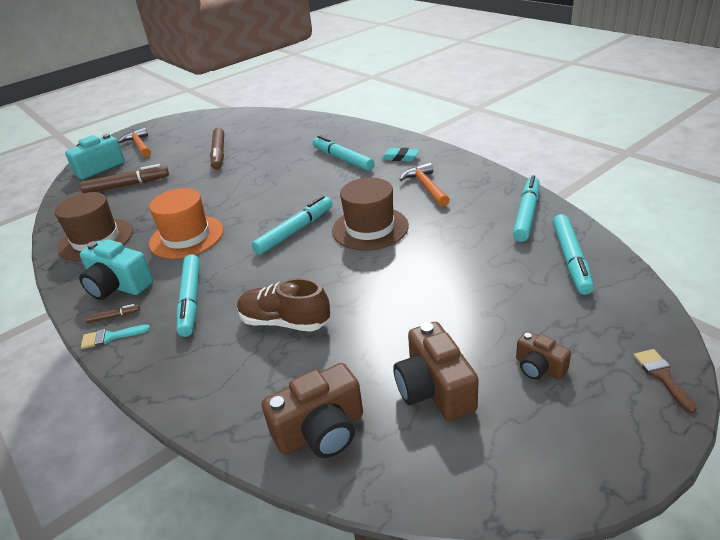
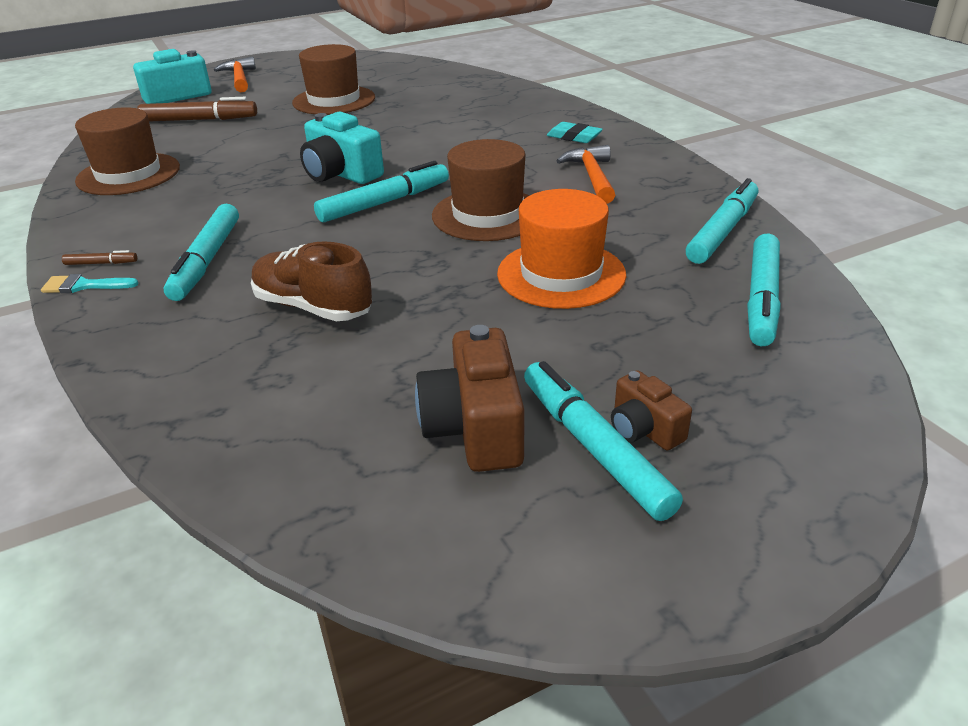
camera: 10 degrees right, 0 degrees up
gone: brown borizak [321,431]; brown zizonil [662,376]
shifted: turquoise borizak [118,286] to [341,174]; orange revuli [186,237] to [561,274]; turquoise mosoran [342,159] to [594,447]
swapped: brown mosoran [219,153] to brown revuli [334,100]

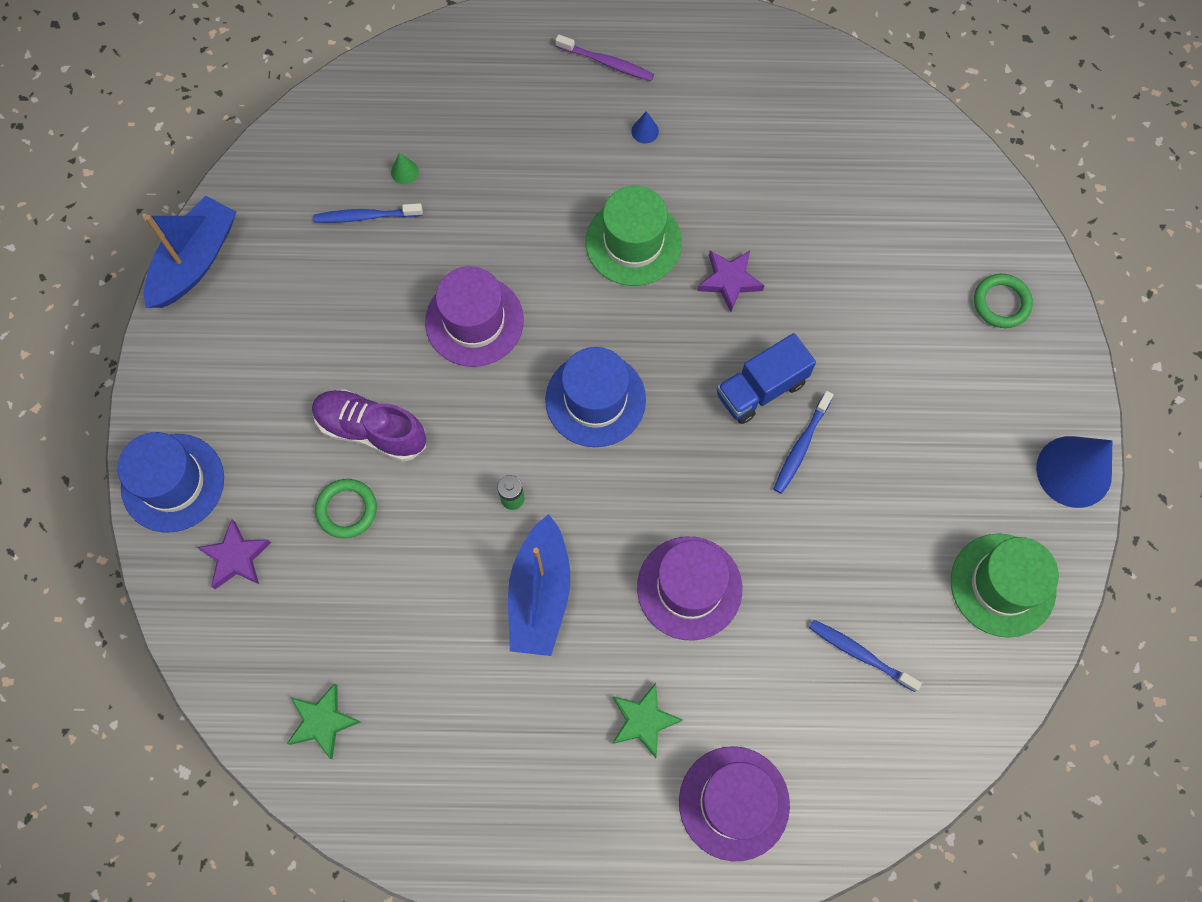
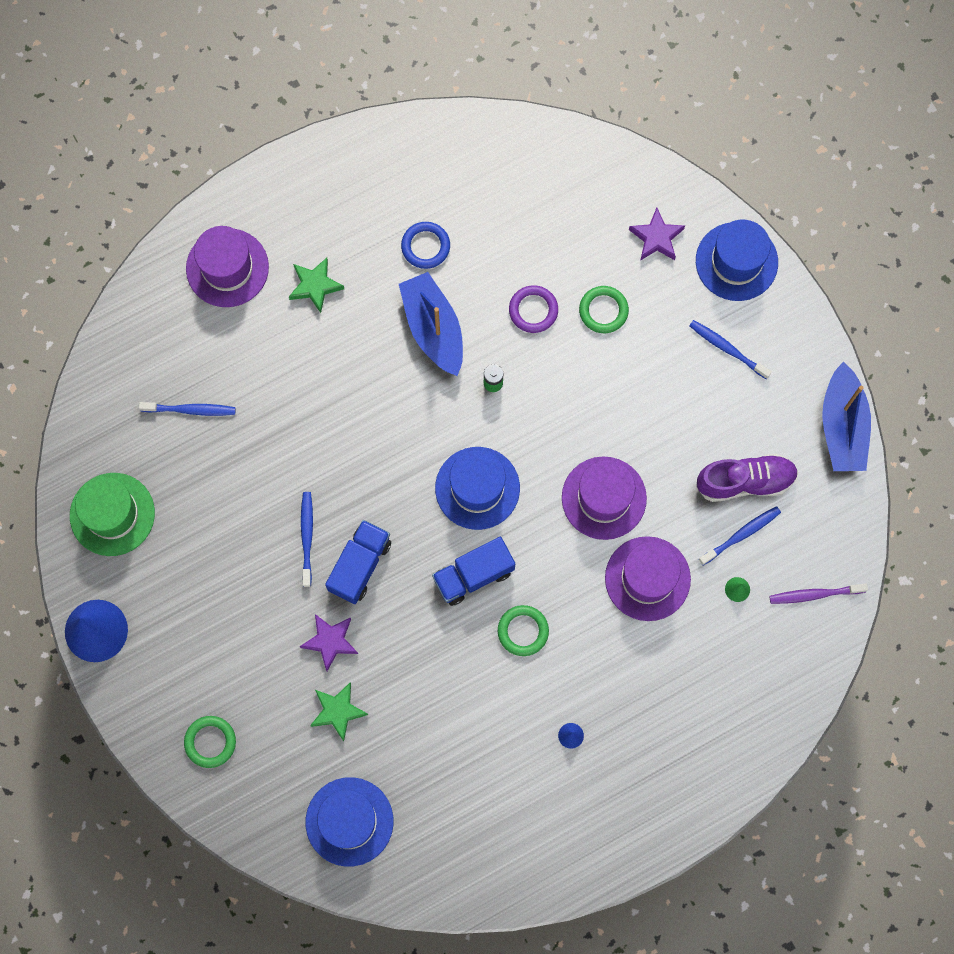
camera: 150 degrees right, 5 degrees up
new: blue revuli [349,821]; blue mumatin [425,246]; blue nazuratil [473,575]; purple mumatin [533,310]; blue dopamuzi [727,349]
shifted: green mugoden [323,722] to [337,711]; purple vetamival [371,430] to [745,481]; purple dopamuzi [607,63] to [814,594]; purple revuli [689,588] to [647,578]; purple mugoden [729,281] to [330,641]
swapped: green revuli [633,242] to green mumatin [523,631]

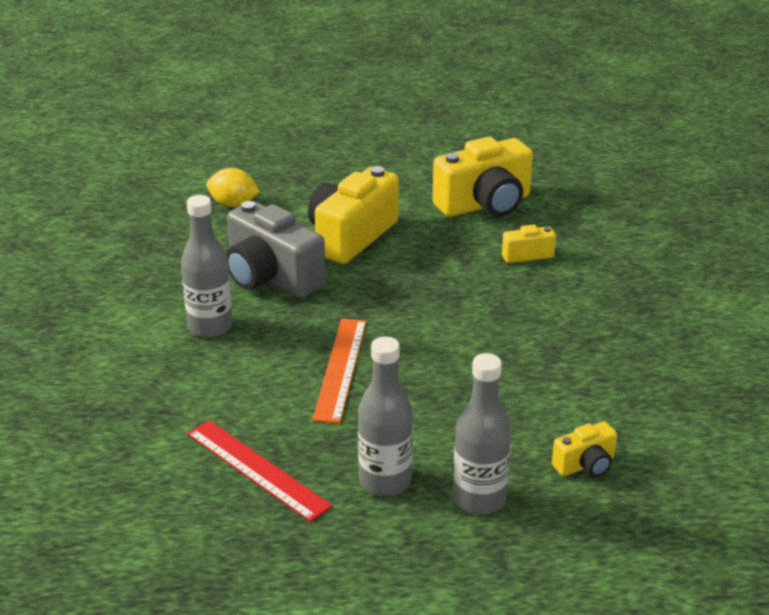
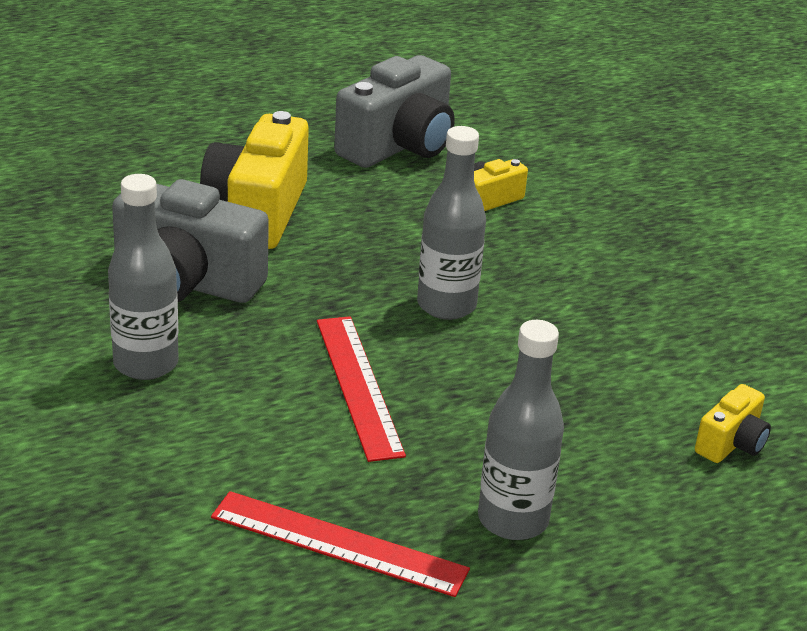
camera: 25 degrees left, 0 degrees up
gone: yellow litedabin [233,204]
shifted: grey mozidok [479,499] to [446,305]
repainted: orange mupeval [340,369] to red mupeval [358,385]; yellow borizak [485,204] to grey borizak [398,146]

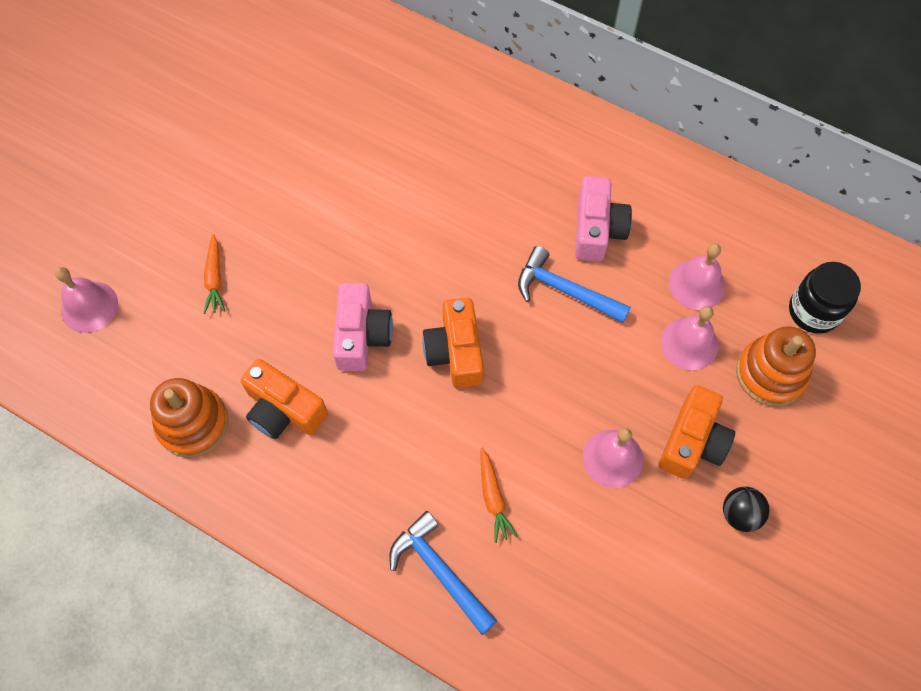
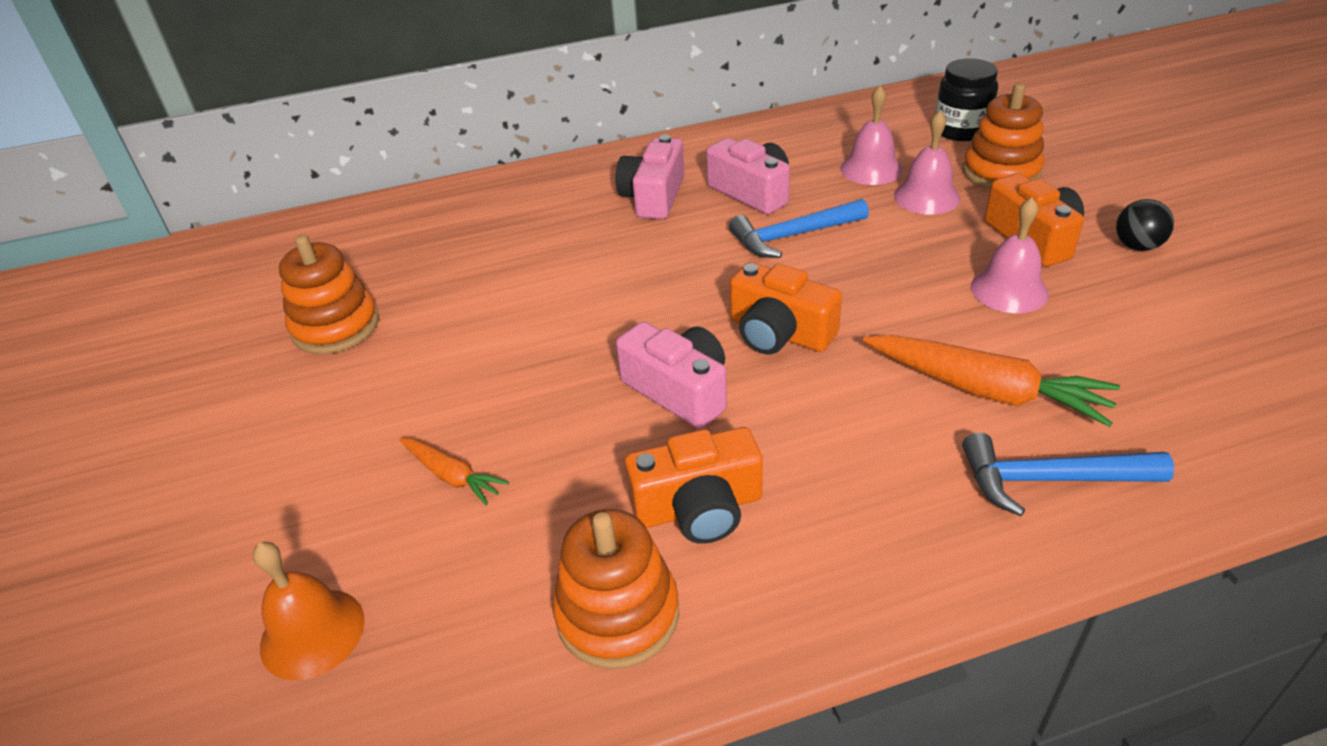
camera: 45 degrees left, 25 degrees down
new: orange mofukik [336,326]; pink borizak [653,197]
repainted: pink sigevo [89,306] to orange sigevo [312,633]
scaled: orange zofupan [493,498] = [985,390] x1.86

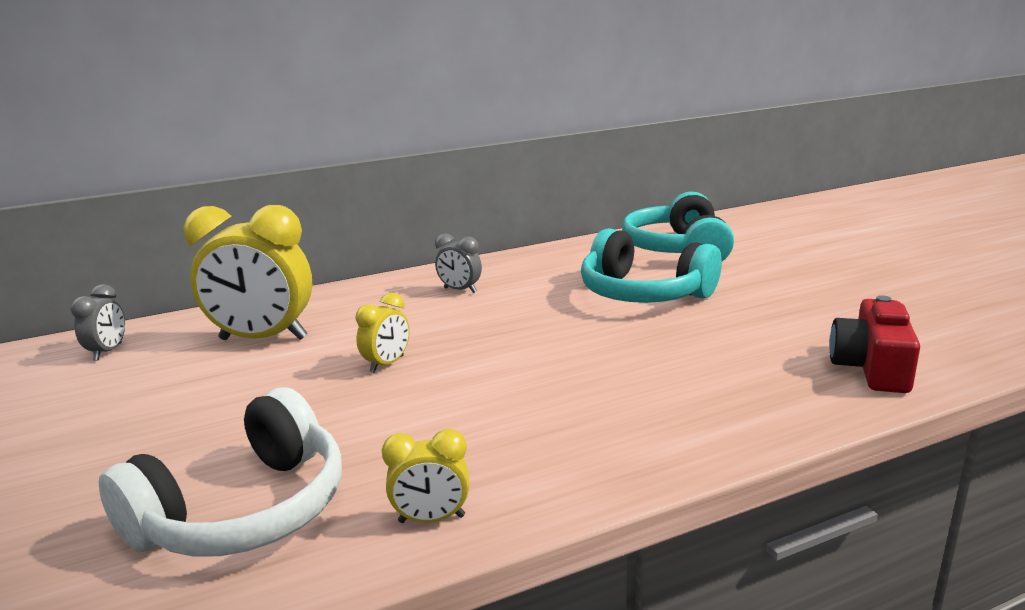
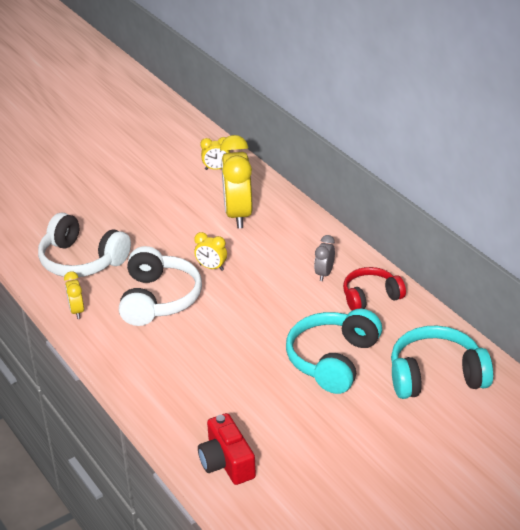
camera: 80 degrees right, 15 degrees up
new: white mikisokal [158,299]; red mikisokal [371,297]
repainted: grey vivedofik [108,352] to yellow vivedofik [216,169]
rotated: red borizak [871,367] = [226,462] 120 degrees counterclockwise

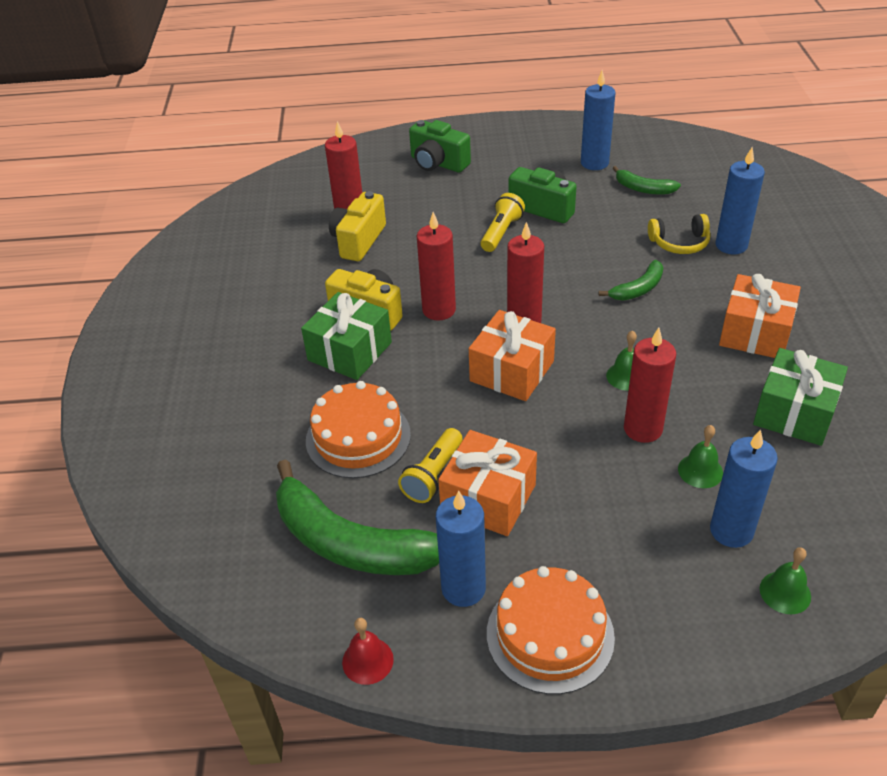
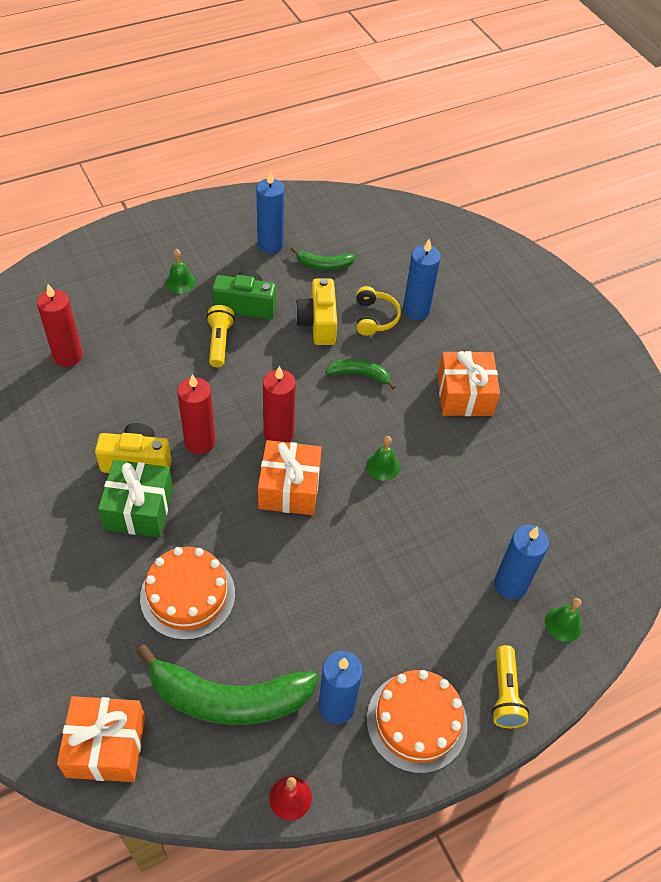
camera: 30 degrees left, 10 degrees up
gone: green borizak [438,163]; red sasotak [643,429]; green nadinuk [794,412]
shifted: yellow borizak [358,241] to [318,323]; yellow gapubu [433,475] to [505,694]; orange nadinuk [488,498] to [106,746]; green sigevo [700,471] to [180,282]
rotated: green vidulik [638,289] = [359,374] 105 degrees counterclockwise; yellow mikisokal [679,243] = [375,317] 60 degrees counterclockwise

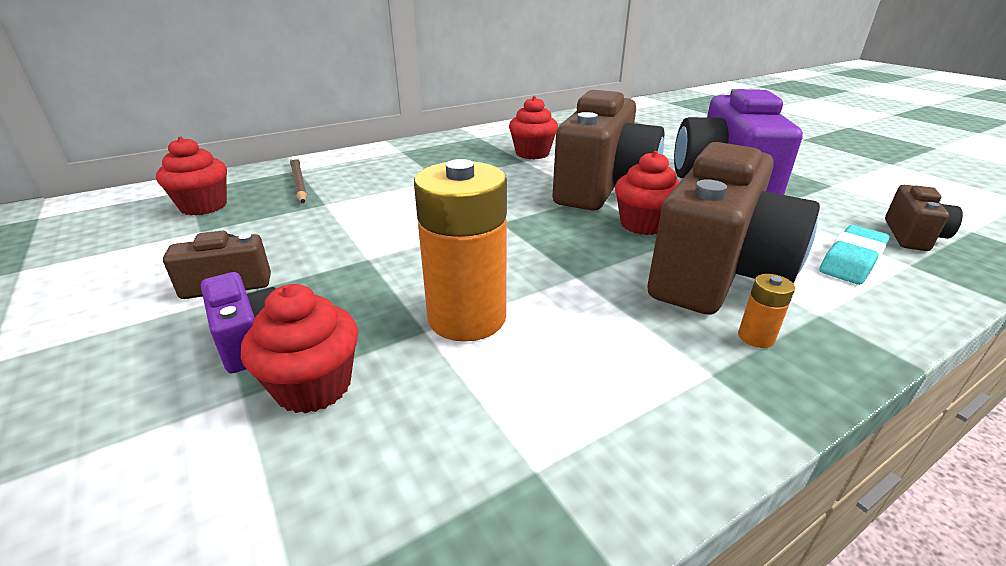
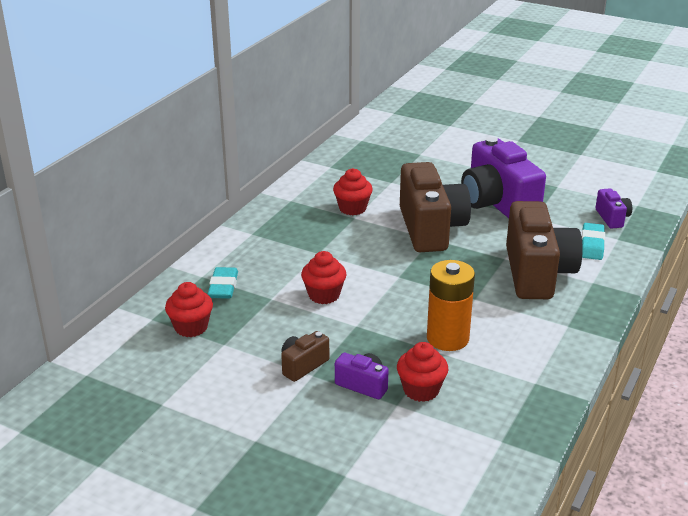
camera: 30 degrees left, 0 degrees up
gone: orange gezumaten [756,337]
shifted: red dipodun [643,224] to [324,295]
swapped: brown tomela [299,182] to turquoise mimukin [223,287]
repainted: brown borizak [912,236] to purple borizak [612,218]

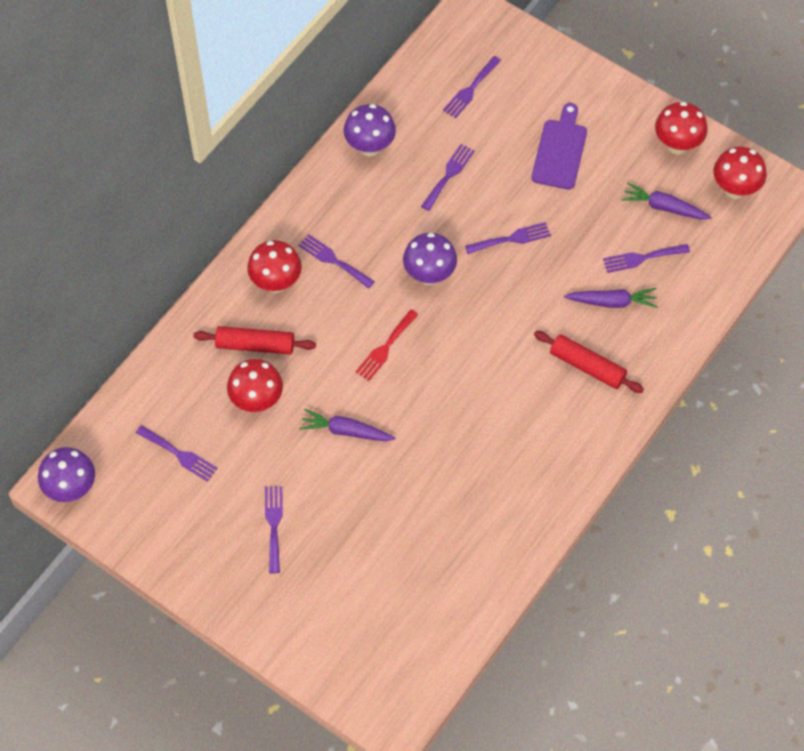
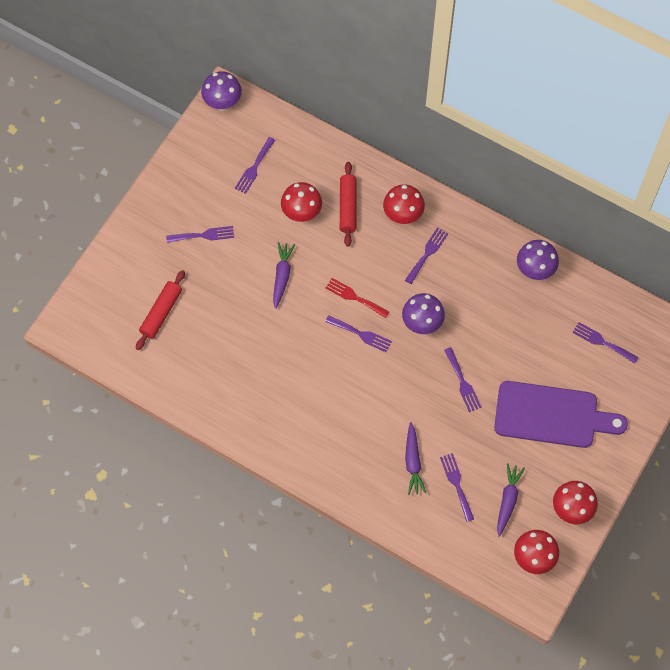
camera: 85 degrees right, 5 degrees up
shifted: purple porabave [448,175] to [361,334]; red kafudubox [587,366] to [161,313]
scaled: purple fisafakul [560,151] = [552,415] x1.58

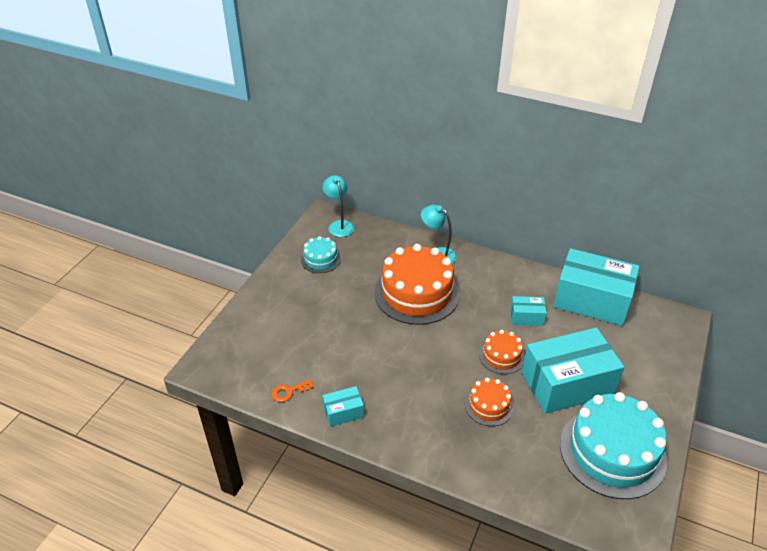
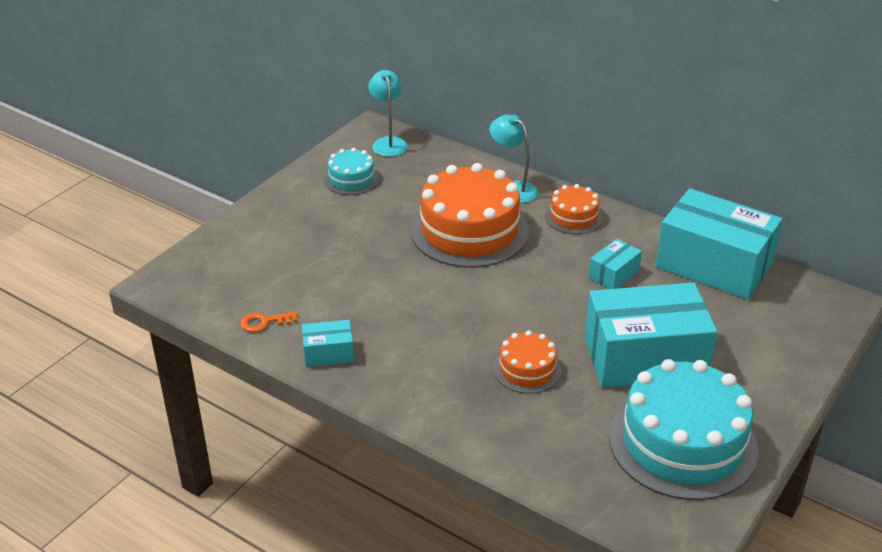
camera: 10 degrees right, 5 degrees down
shifted: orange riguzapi [501,356] to [573,217]
rotated: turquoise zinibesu [526,317] = [613,274] 60 degrees counterclockwise

